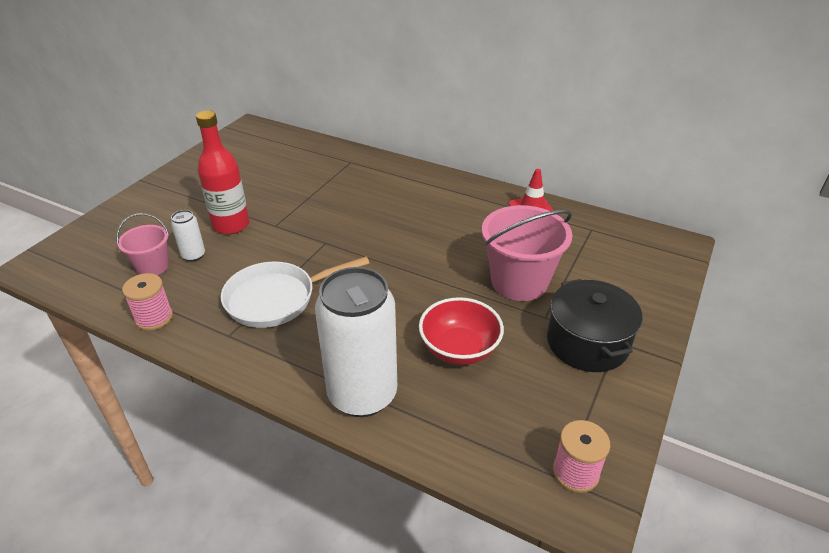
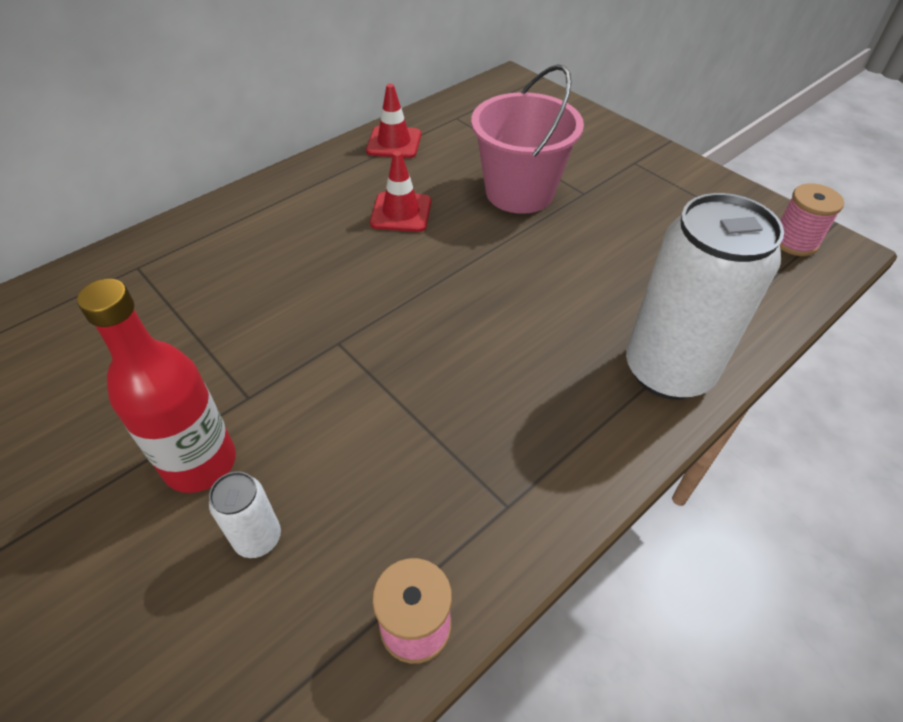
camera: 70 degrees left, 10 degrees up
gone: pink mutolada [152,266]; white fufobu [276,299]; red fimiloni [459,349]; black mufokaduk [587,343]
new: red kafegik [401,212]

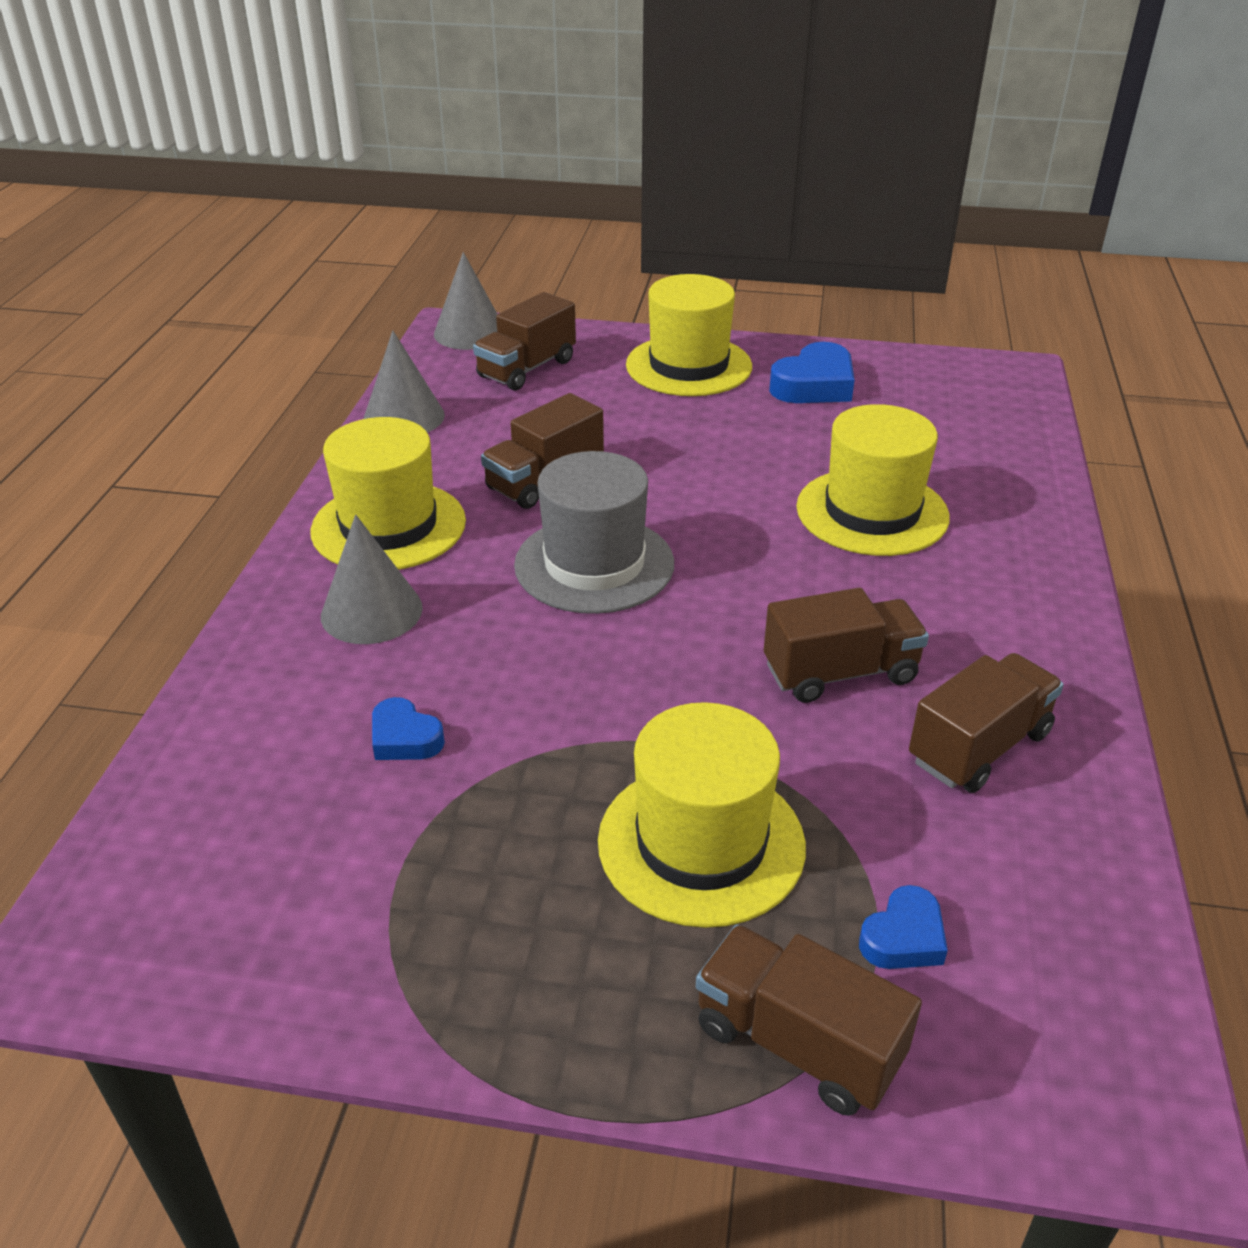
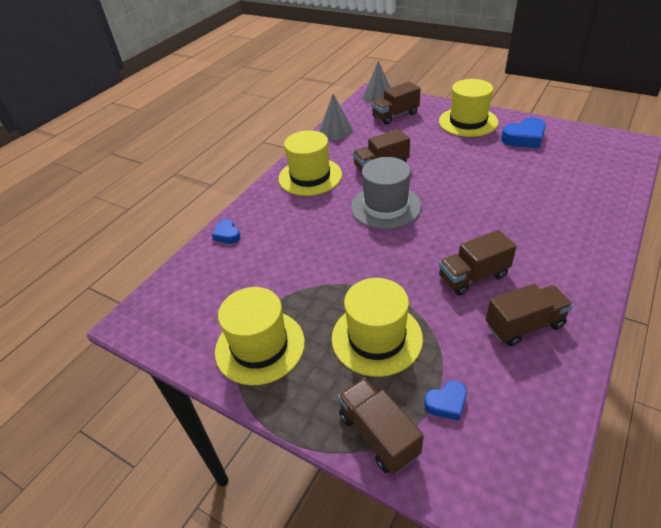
camera: 25 degrees right, 5 degrees up
gone: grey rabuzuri [371,611]
shifted: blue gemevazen [404,738] to [227,234]; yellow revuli [872,512] to [260,346]
rotated: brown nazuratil [840,673] = [473,276] 150 degrees clockwise

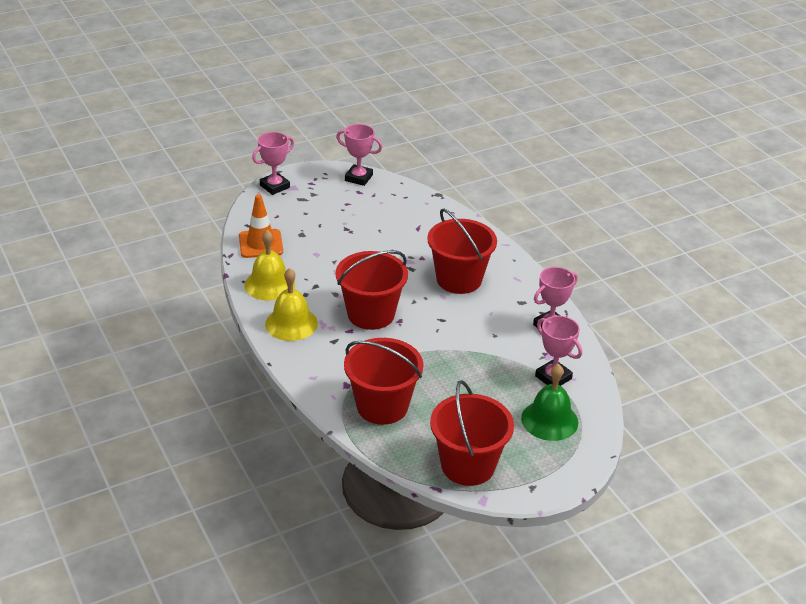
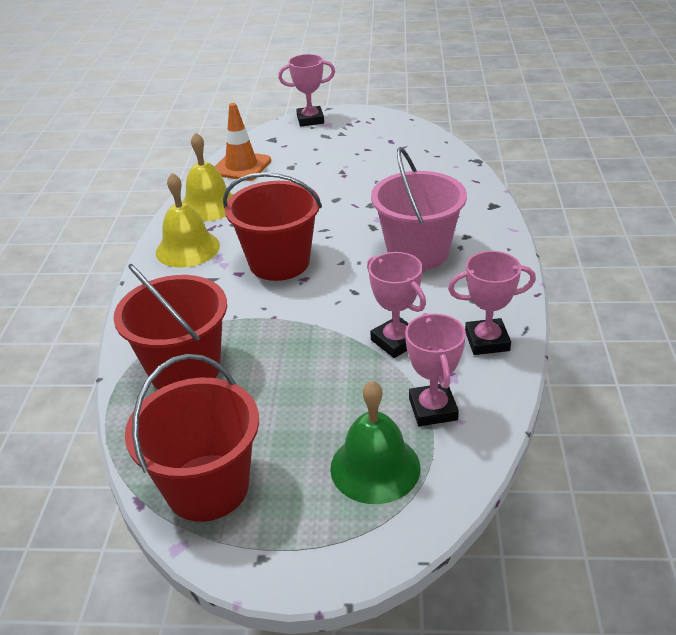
camera: 35 degrees right, 0 degrees up
shifted: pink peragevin [358,178] to [396,341]
repainted: red mutolada [459,279] to pink mutolada [418,253]

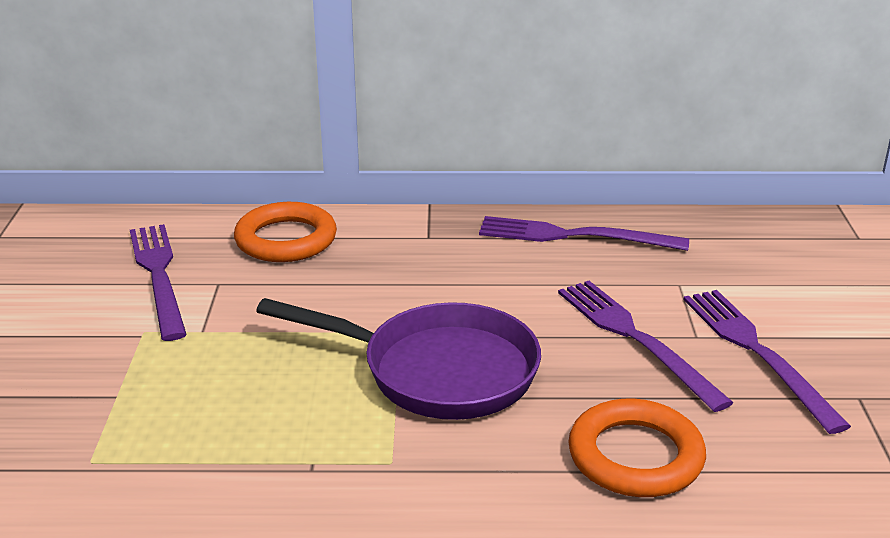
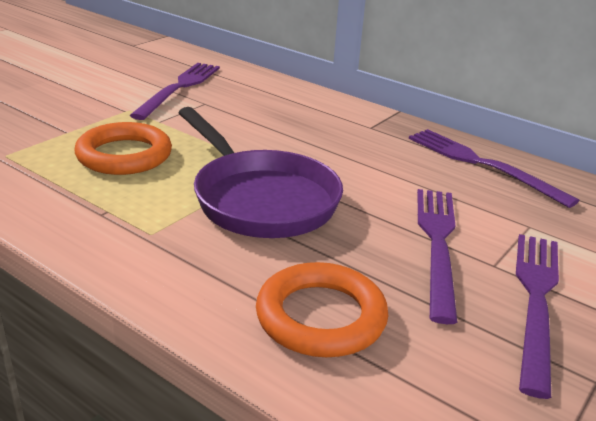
camera: 35 degrees right, 0 degrees up
shifted: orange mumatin [286,239] to [124,155]

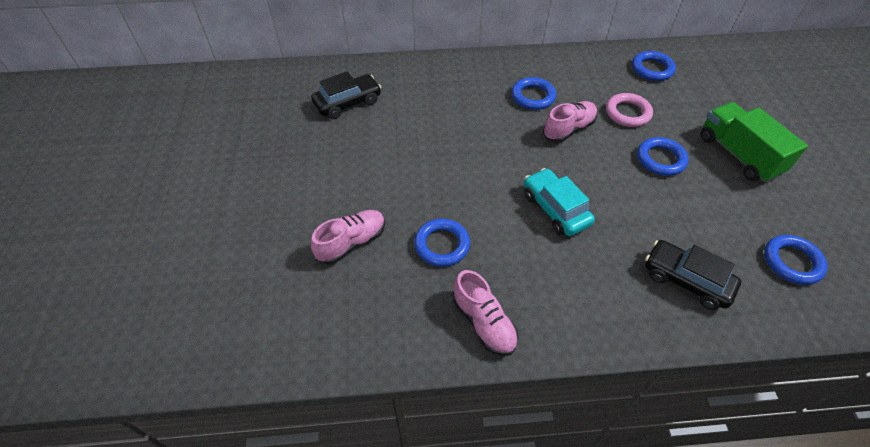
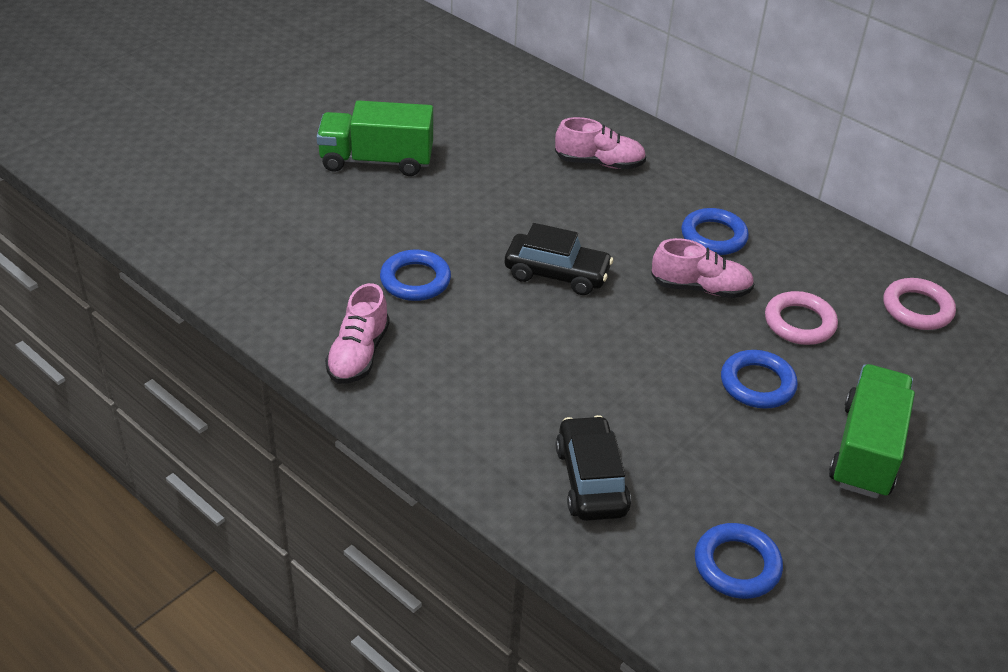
camera: 45 degrees right, 10 degrees down
gone: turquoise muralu [555,209]
new: green nazuratil [376,161]
shifted: black muralu [348,103] to [557,274]; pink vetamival [351,243] to [599,163]
repainted: blue mumatin [652,69] to pink mumatin [917,309]

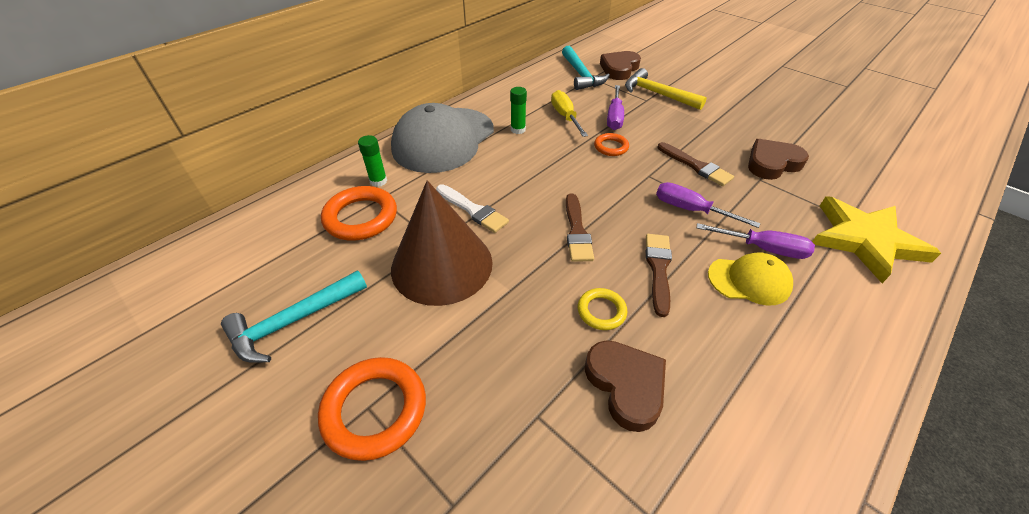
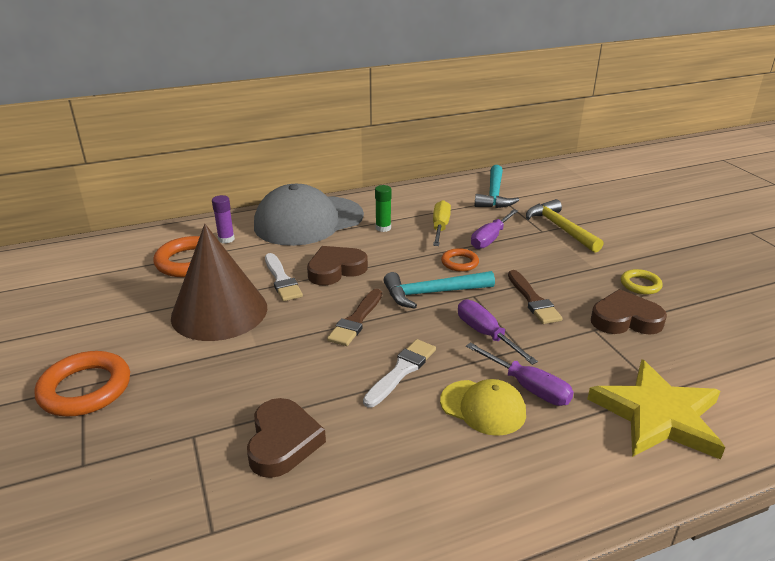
camera: 25 degrees right, 15 degrees down
shifted: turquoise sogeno [292,322] to [432,293]; yellow mumatin [601,311] to [640,285]; brown gemevazen [619,69] to [336,269]
repainted: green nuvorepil [378,181] to purple nuvorepil [226,239]; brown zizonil [658,269] to white zizonil [401,371]

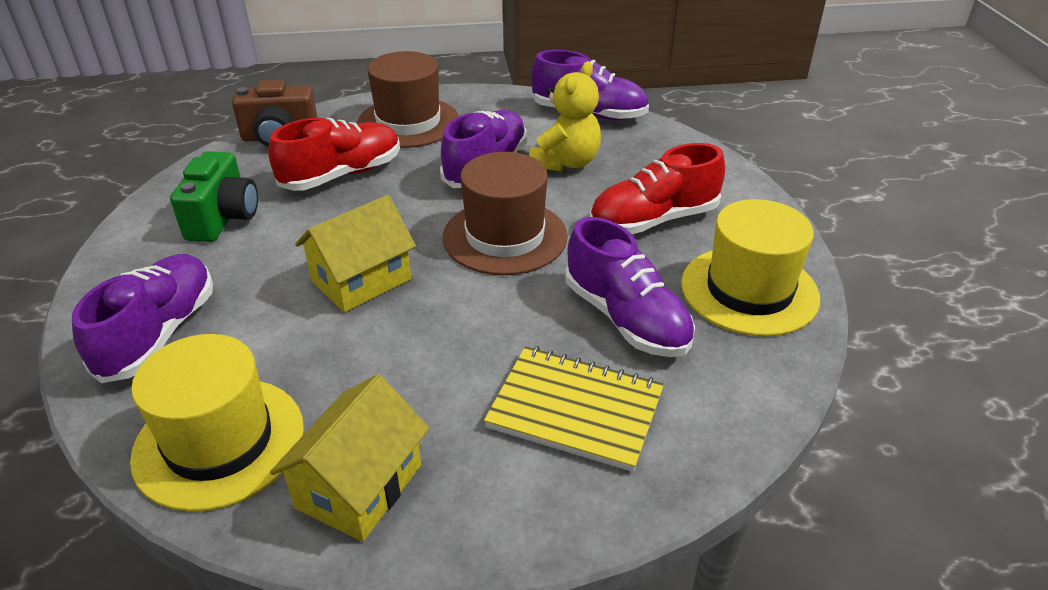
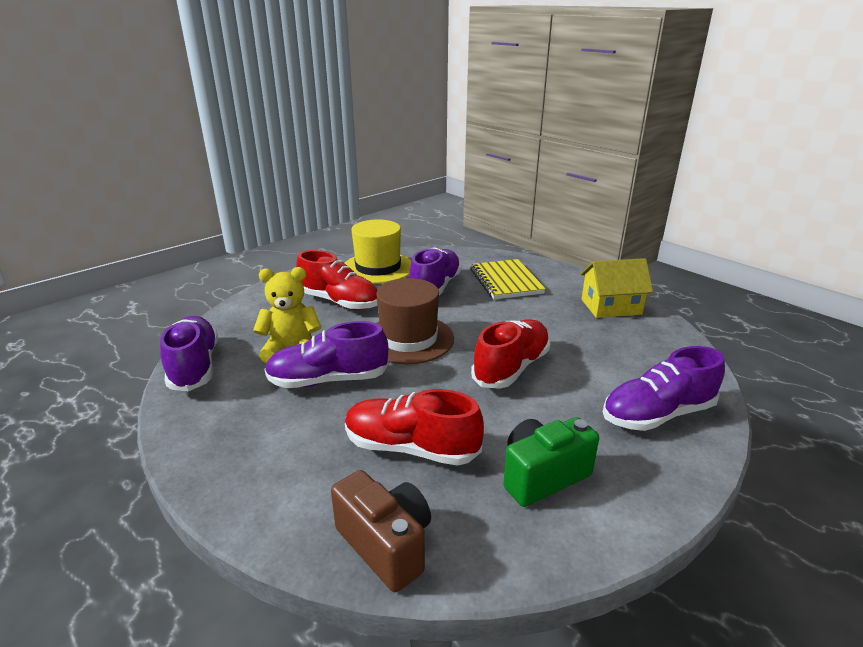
camera: 125 degrees left, 10 degrees down
gone: yellow revuli [219,442]; brown revuli [408,122]
swapped: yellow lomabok [361,280] to red vetamival [511,368]

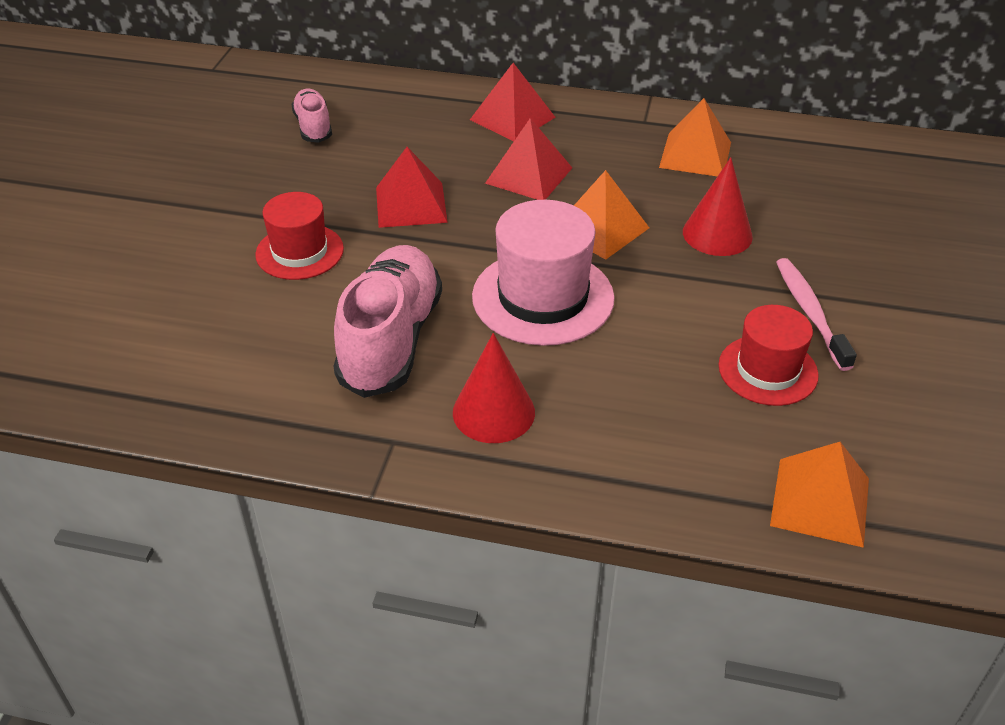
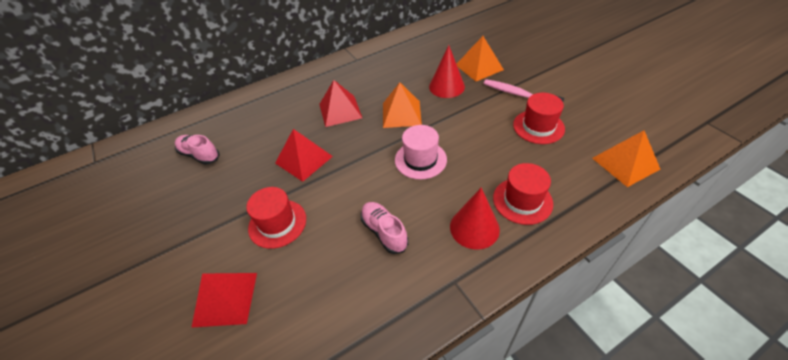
camera: 40 degrees left, 5 degrees up
new: red revuli [522,200]
shifted: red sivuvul [512,118] to [225,299]; orange sivuvul [695,154] to [479,67]
scaled: pink vetamival [391,340] = [384,232] x0.53; pink revuli [543,297] = [420,159] x0.65

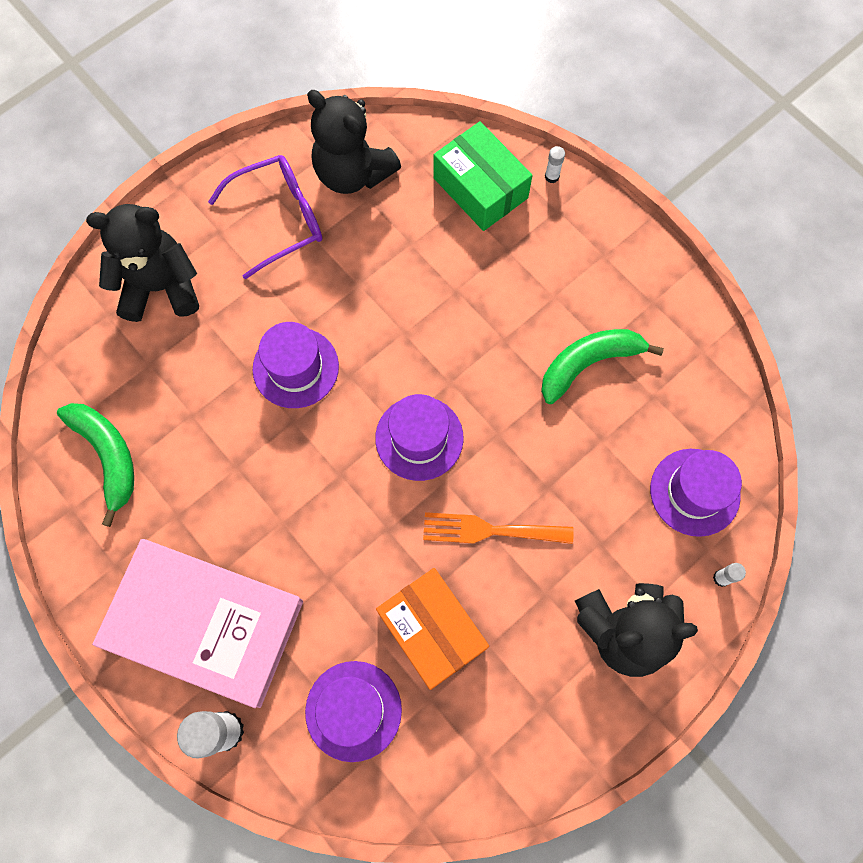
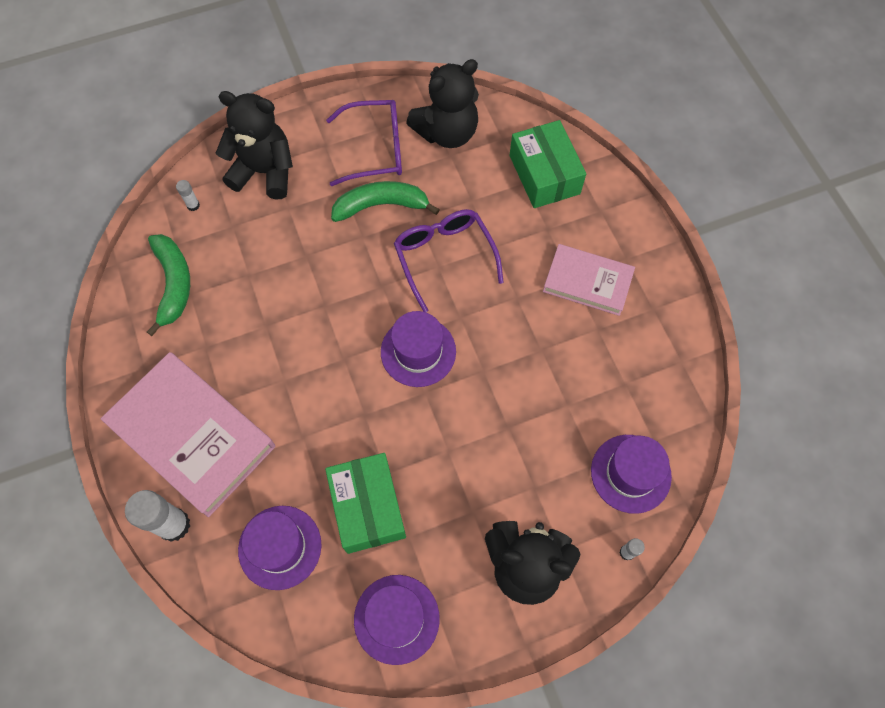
camera: 20 degrees right, 5 degrees down
gone: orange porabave [489,530]
new: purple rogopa [444,257]; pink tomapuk [587,282]
shifted: purple revuli [295,367] to [396,619]; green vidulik [588,364] to [381,205]; white nuvorepil [551,176] to [193,205]
repainted: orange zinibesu [432,631] to green zinibesu [368,507]
rotated: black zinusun [353,173] = [447,132] 90 degrees counterclockwise

